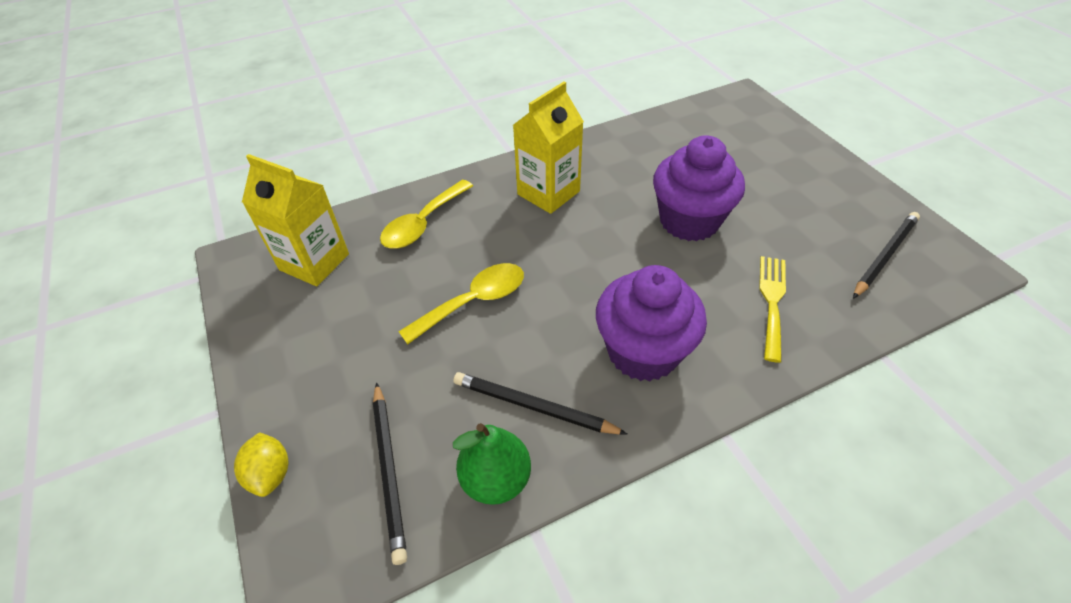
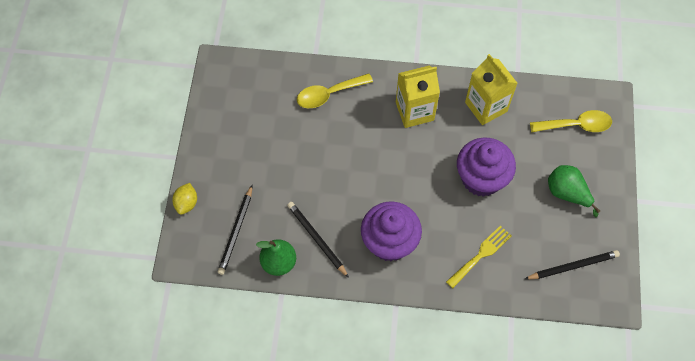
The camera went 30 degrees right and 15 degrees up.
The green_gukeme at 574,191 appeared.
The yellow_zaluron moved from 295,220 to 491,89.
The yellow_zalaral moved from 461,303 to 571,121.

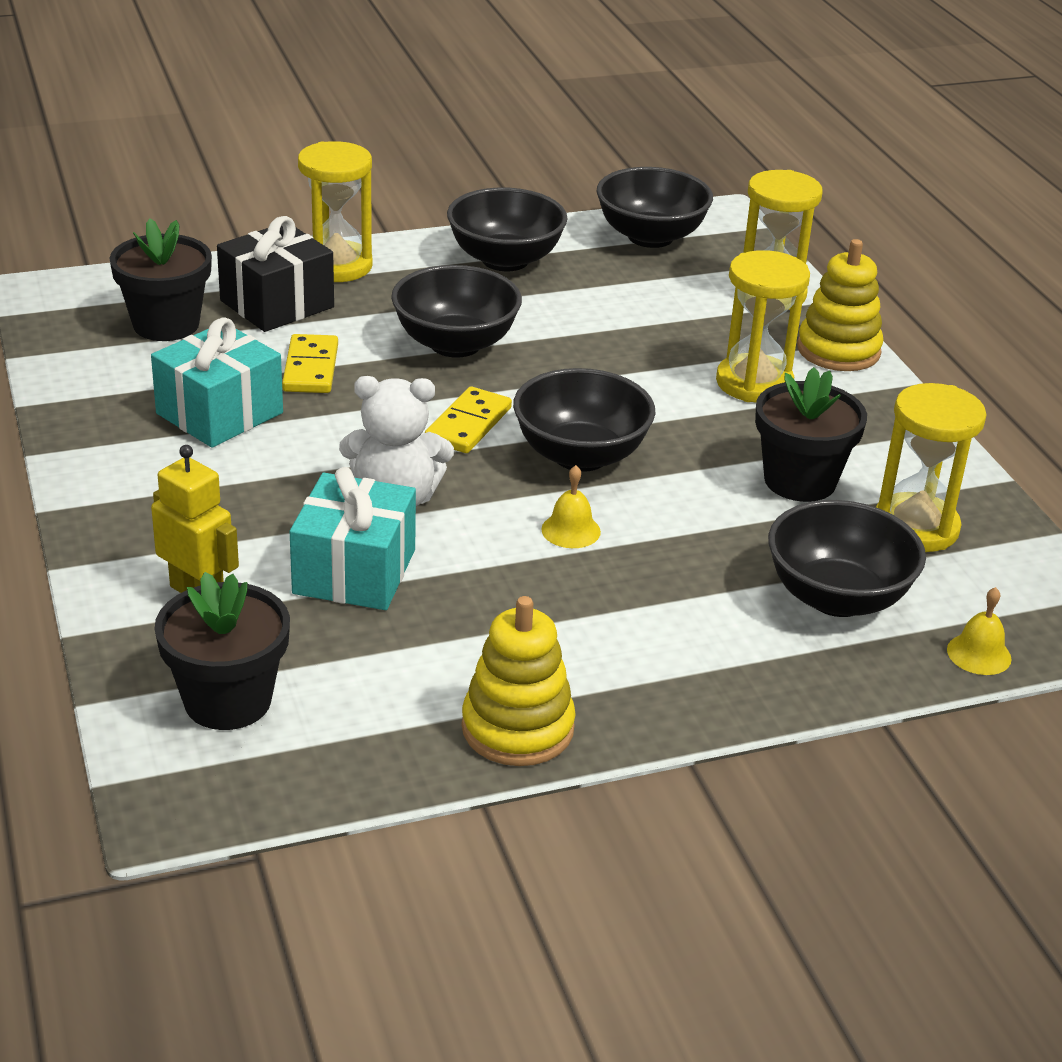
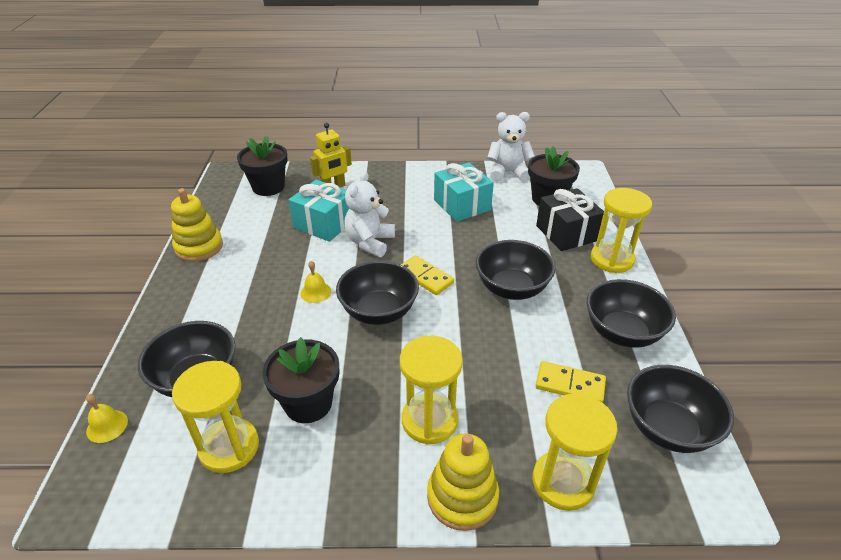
The camera went 110 degrees right and 5 degrees up.
The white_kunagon at 511,147 appeared.
The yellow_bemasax moved from 310,363 to 571,382.

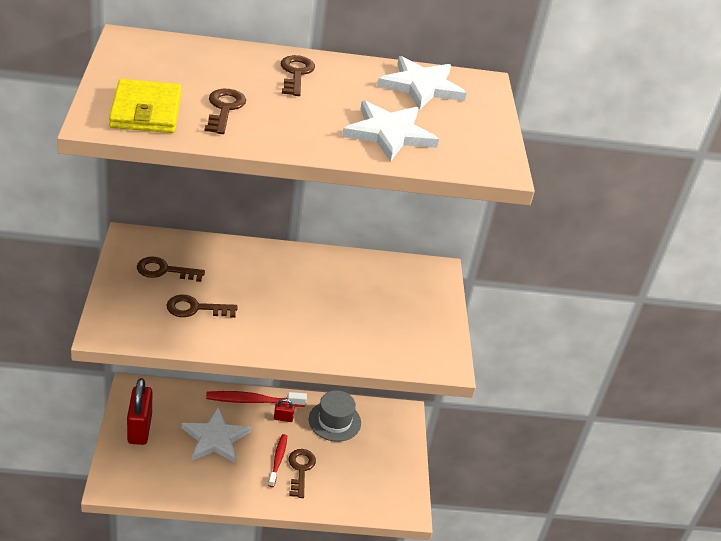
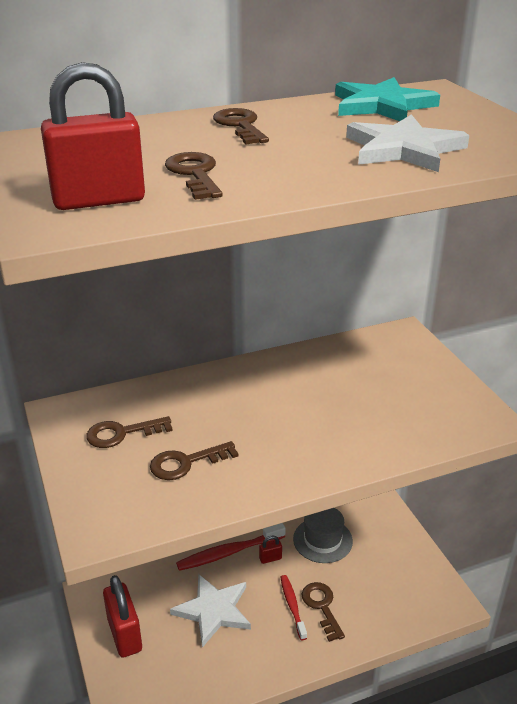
The camera went 15 degrees left and 5 degrees down.
The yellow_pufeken at 145,106 was replaced by the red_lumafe at 93,136.
The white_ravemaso at 422,83 became the turquoise_ravemaso at 387,99.

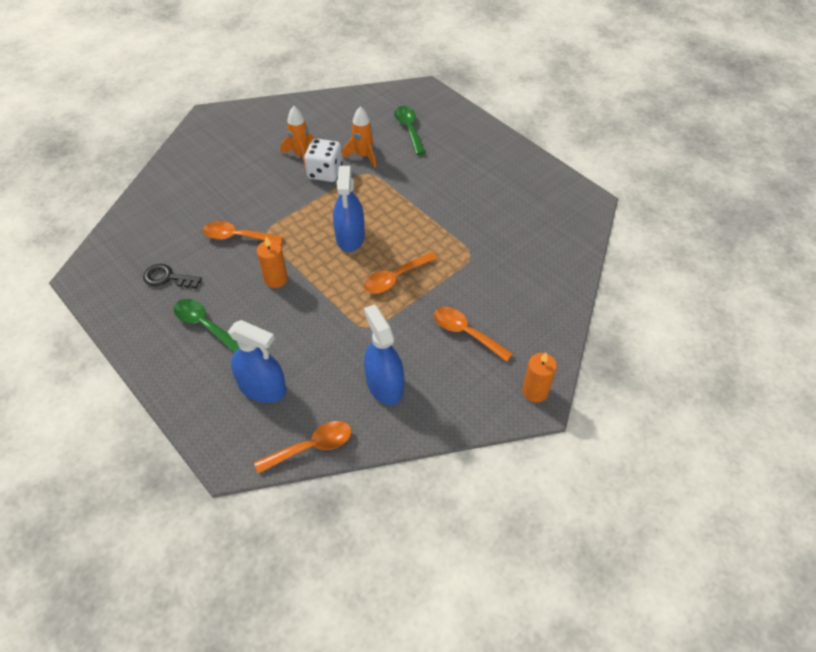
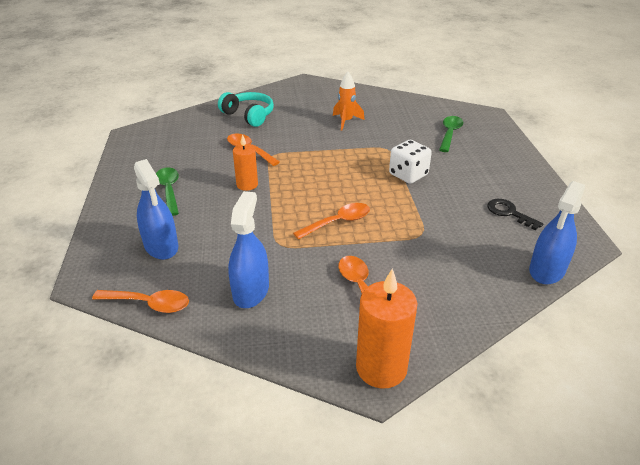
The camera went 35 degrees right and 15 degrees down.
The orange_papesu at 359,137 disappeared.
The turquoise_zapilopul at 246,109 appeared.
The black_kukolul moved from 172,276 to 515,214.
The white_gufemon moved from 323,160 to 410,162.
The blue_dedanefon moved from 349,209 to 557,232.
The orange_zalaral at 401,272 turned 150 degrees clockwise.
The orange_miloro at 539,378 changed to 1.63 times the size.

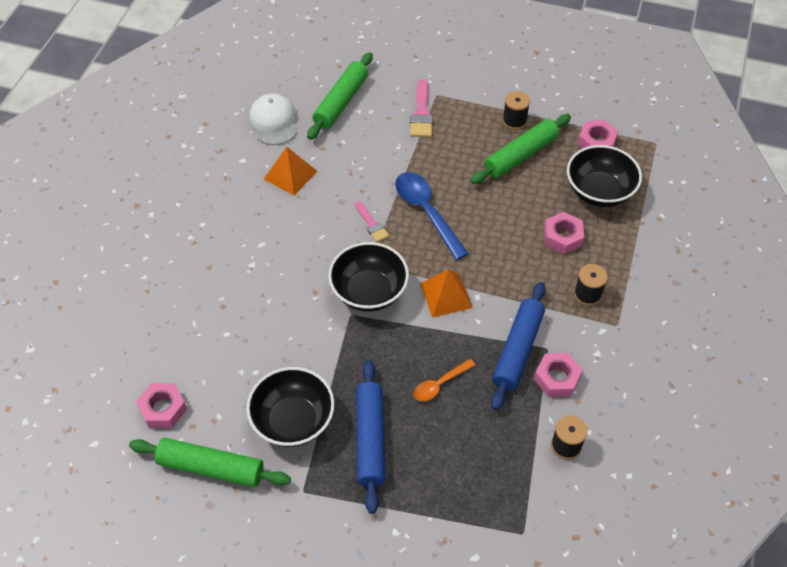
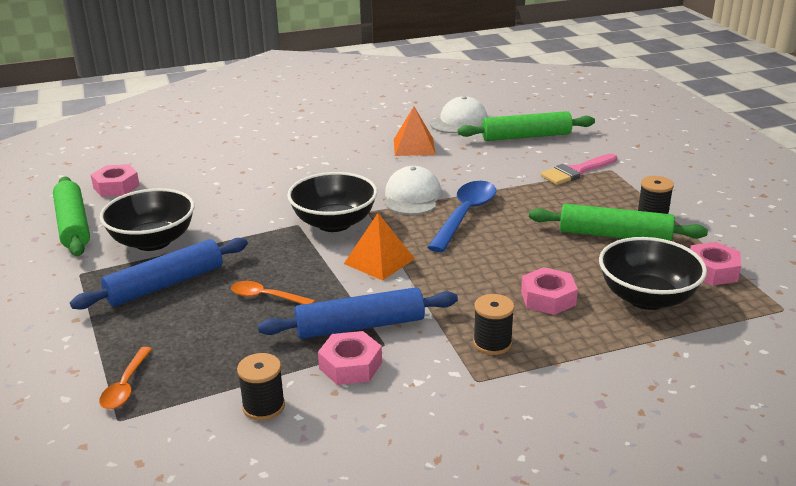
The camera went 55 degrees right and 25 degrees down.
The orange_zalaral at 125,378 appeared.
The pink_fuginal at 372,221 was replaced by the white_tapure at 413,190.

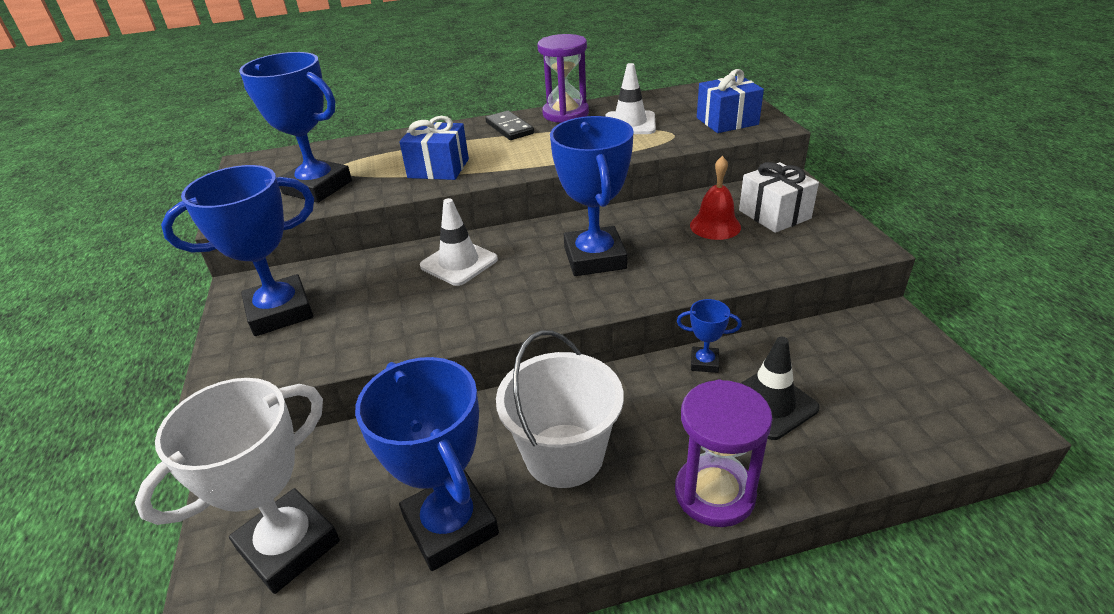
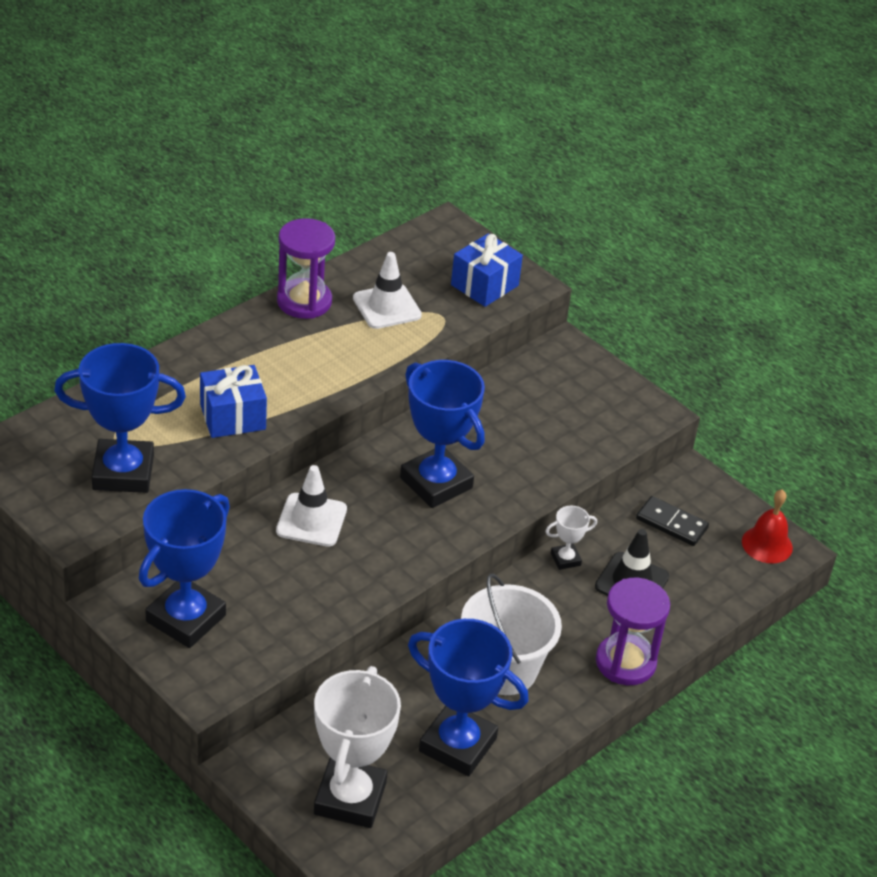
The camera went 35 degrees left and 5 degrees up.
The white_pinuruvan at 779,197 disappeared.
The black_bemasax moved from 509,125 to 672,521.
The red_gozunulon moved from 715,198 to 767,526.
The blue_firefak at 709,336 became the white_firefak at 571,538.

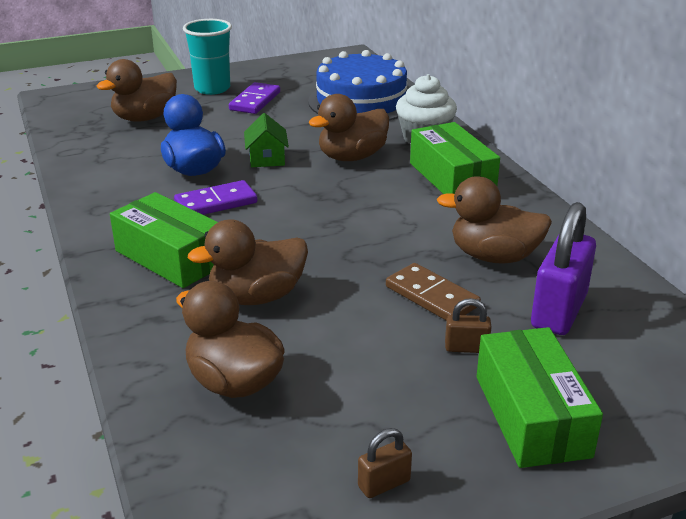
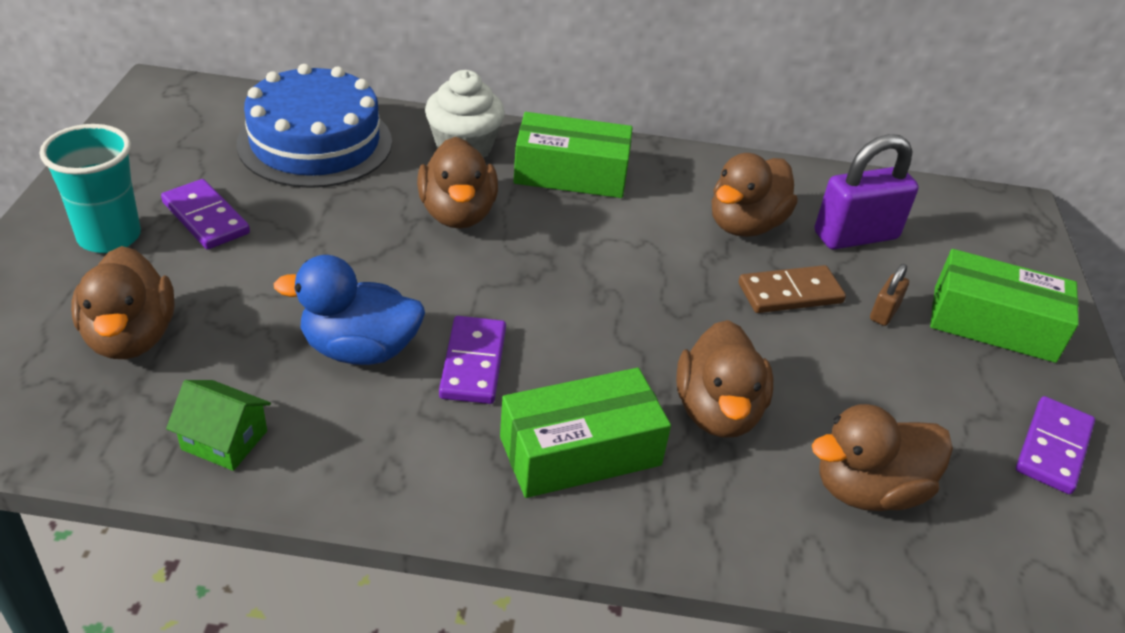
The camera went 65 degrees left and 10 degrees up.
The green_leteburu moved from 266,140 to 218,425.
The brown_lumafe at 385,463 was replaced by the purple_bemasax at 1055,445.
The purple_lumafe at 563,268 turned 75 degrees counterclockwise.

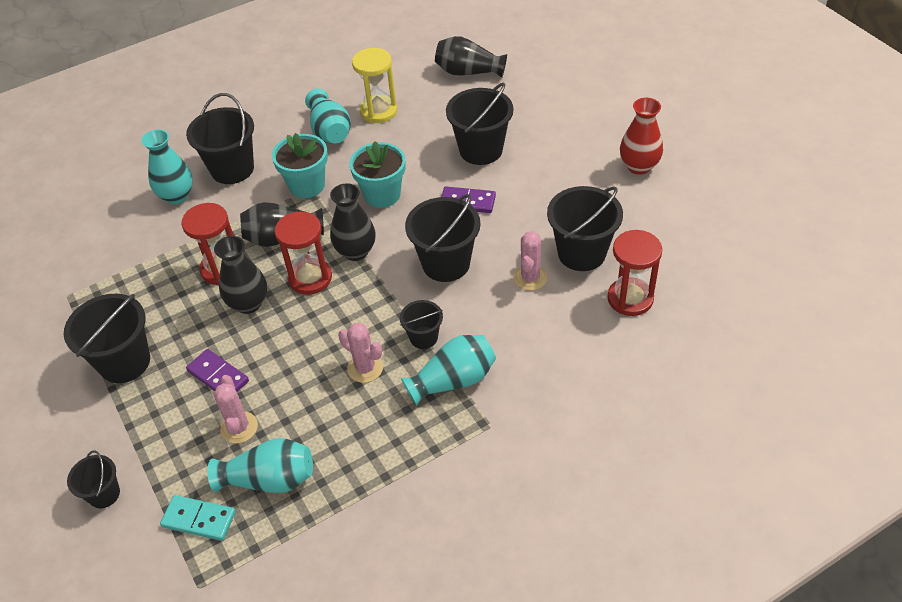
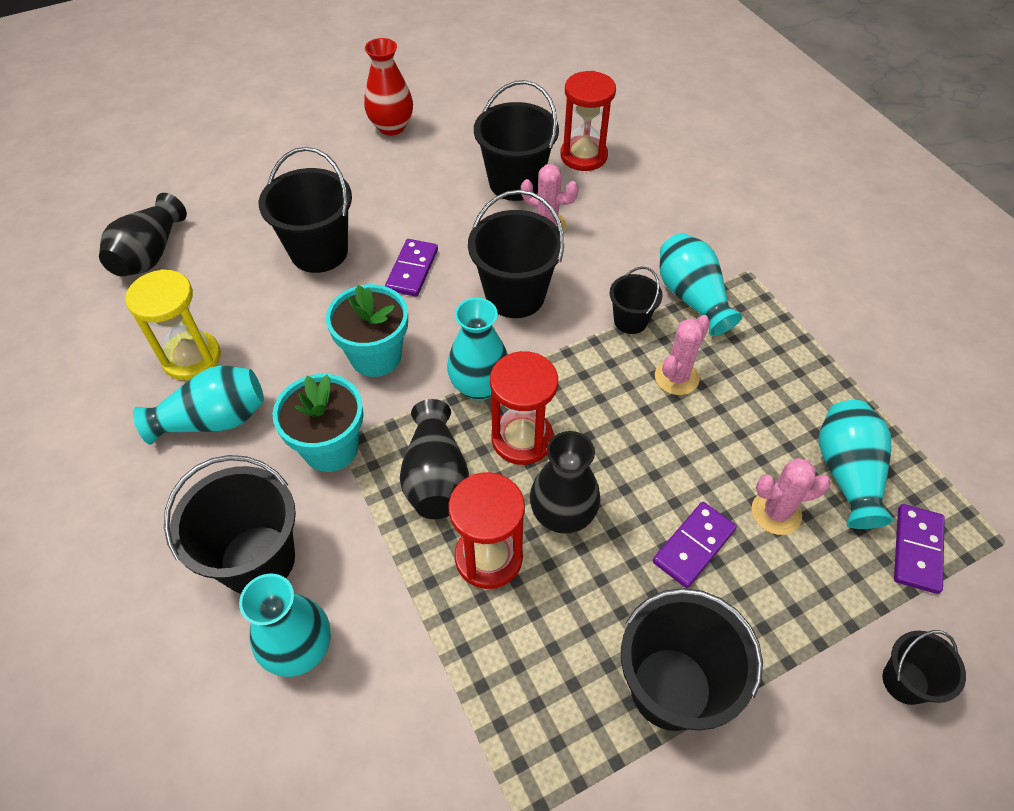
The camera went 90 degrees left and 5 degrees up.
The turquoise_bemasax at 198,518 became the purple_bemasax at 919,549.
The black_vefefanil at 353,222 became the turquoise_vefefanil at 477,349.

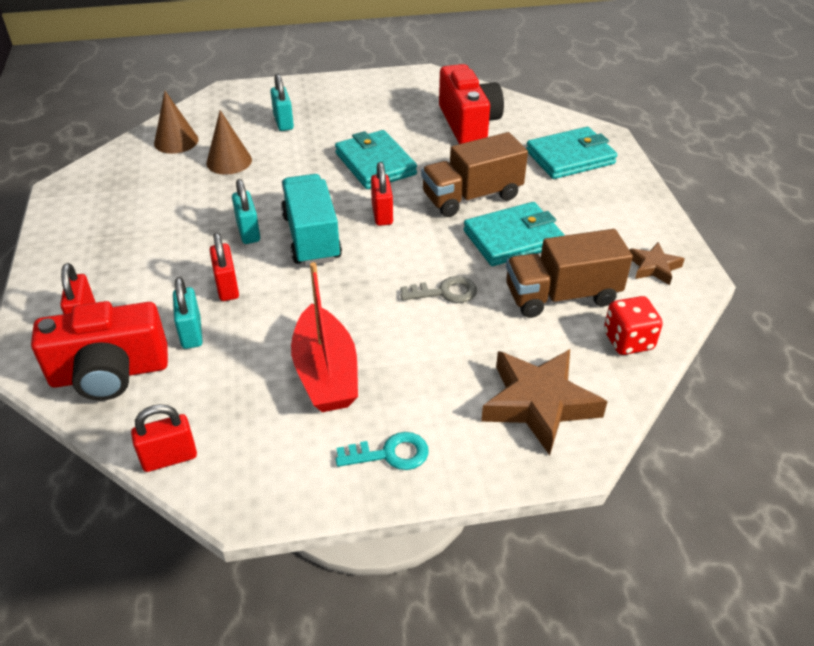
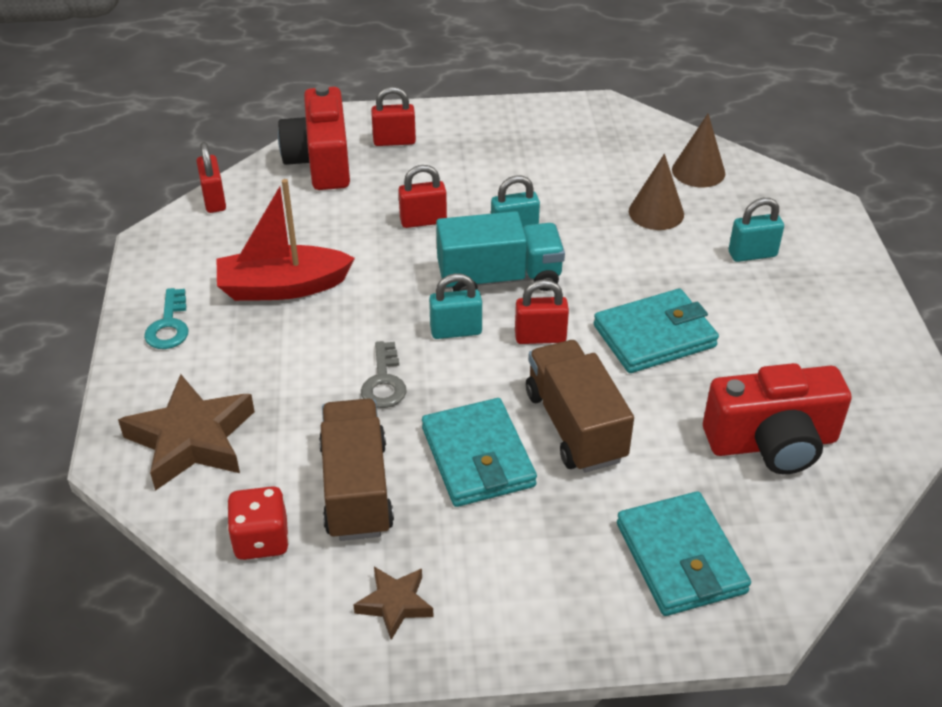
The camera went 95 degrees right and 0 degrees up.
The turquoise_lumafe moved from 188,313 to 455,306.

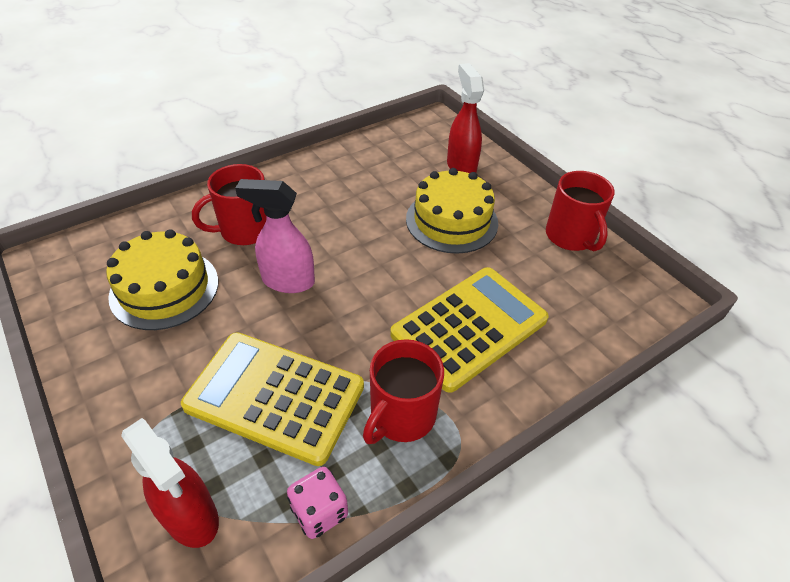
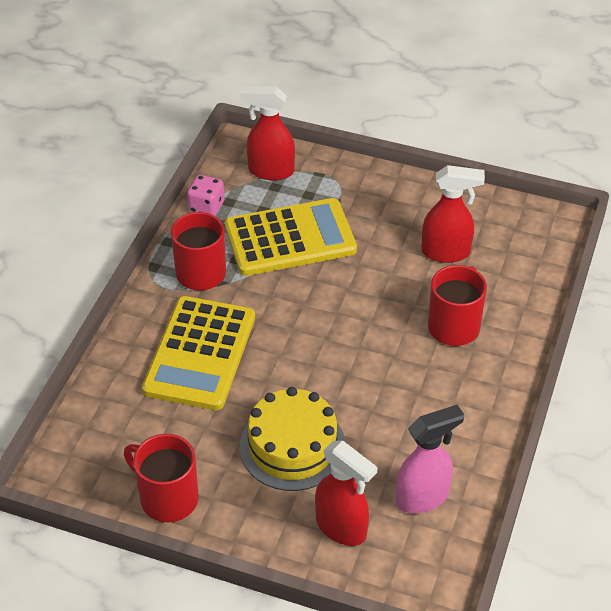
The camera went 145 degrees right and 0 degrees up.
The pink_dedanefon moved from 275,236 to 430,459.
The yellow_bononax at 162,279 was replaced by the red_dedanefon at 453,214.

